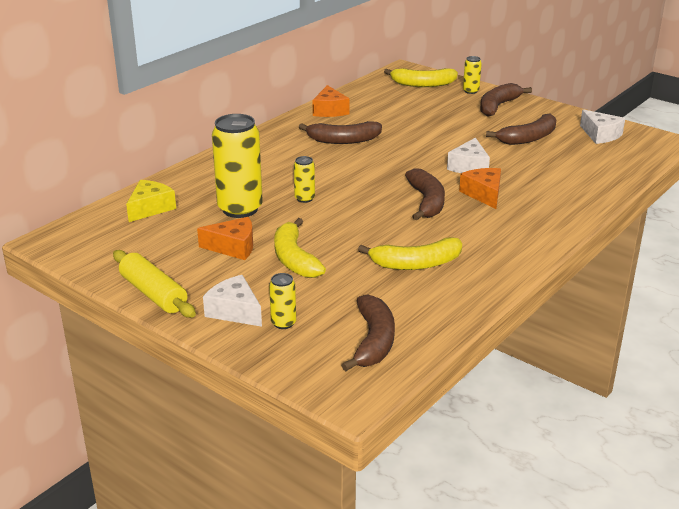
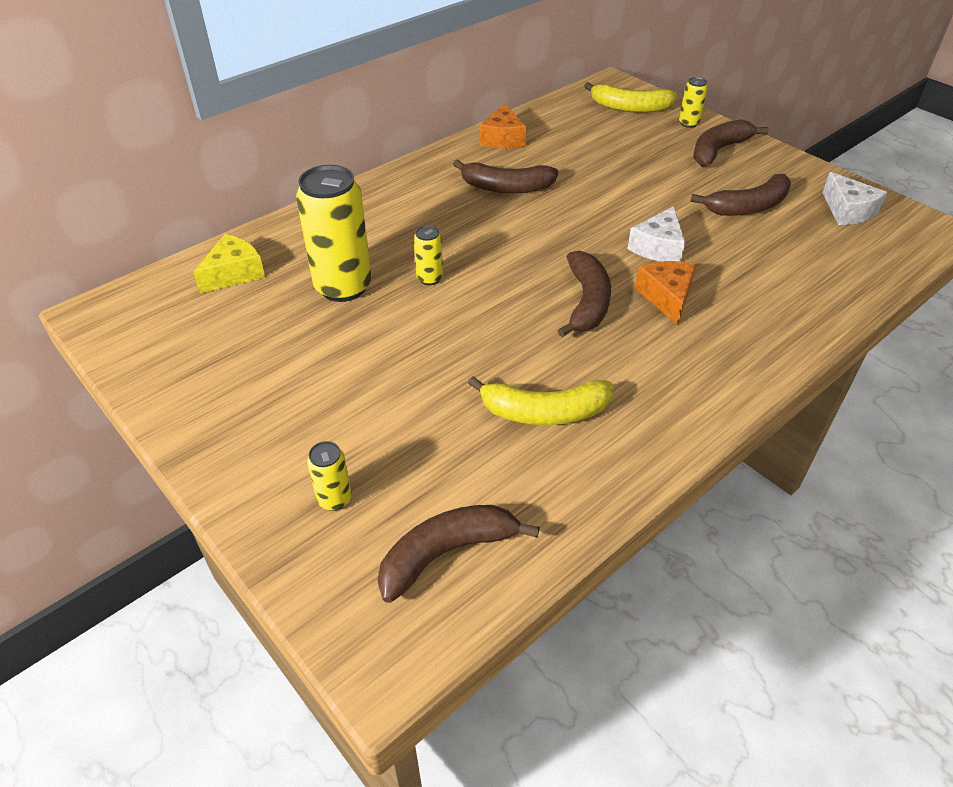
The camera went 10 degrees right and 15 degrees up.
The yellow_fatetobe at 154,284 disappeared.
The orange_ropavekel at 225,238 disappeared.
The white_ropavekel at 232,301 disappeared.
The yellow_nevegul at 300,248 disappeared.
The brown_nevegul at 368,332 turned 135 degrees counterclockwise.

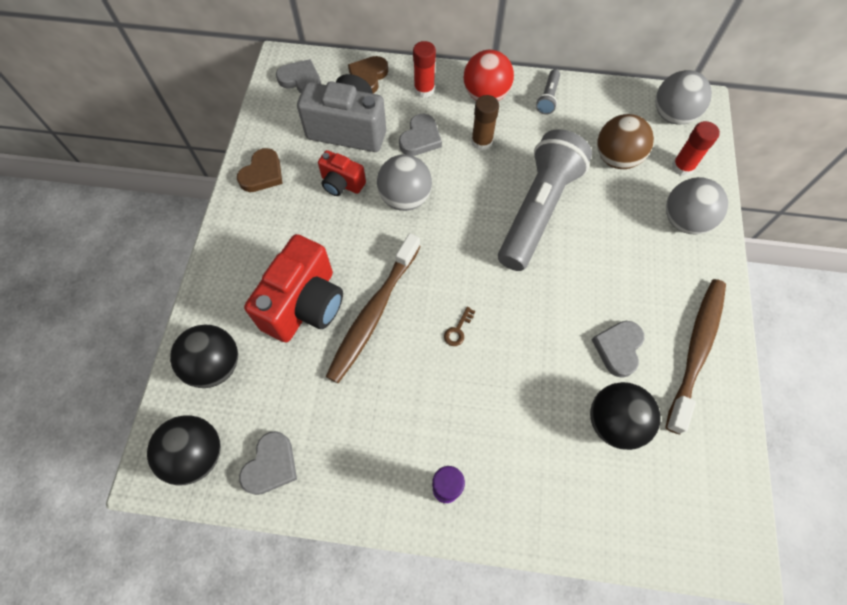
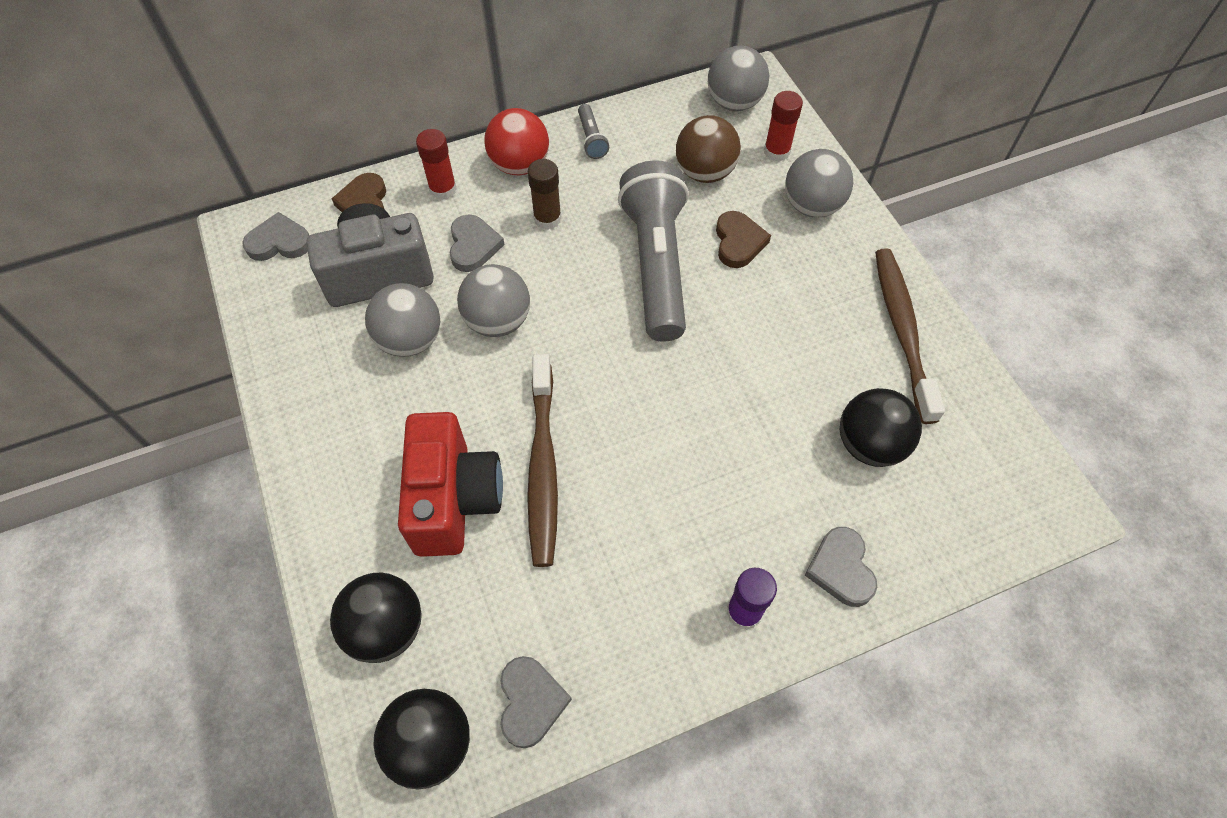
The camera went 30 degrees left and 5 degrees down.
The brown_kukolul at 459,326 disappeared.
The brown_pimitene moved from 260,170 to 743,239.
The grey_pimitene moved from 618,349 to 841,567.
The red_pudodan at 342,173 was replaced by the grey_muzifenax at 402,320.

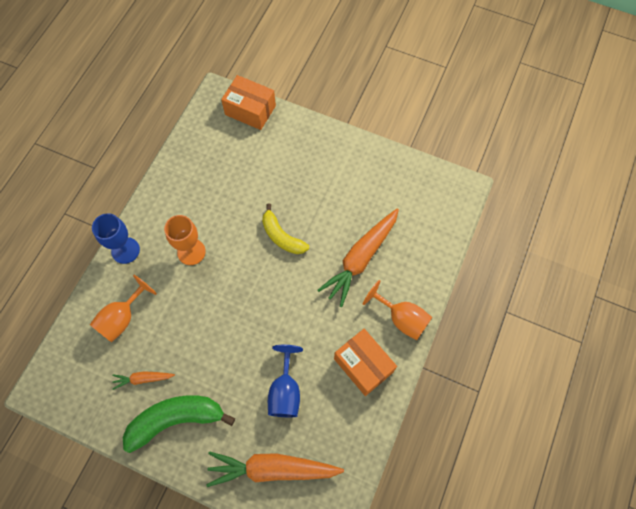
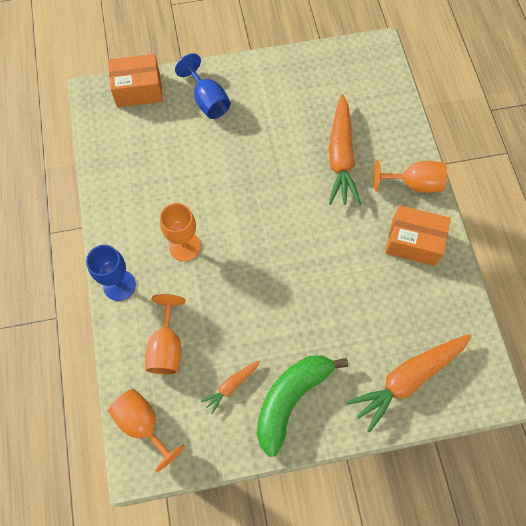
The camera went 35 degrees left and 0 degrees up.
The yellow_nevegul at 285,228 disappeared.
The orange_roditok at 146,430 appeared.
The blue_roditok moved from 285,381 to 203,86.

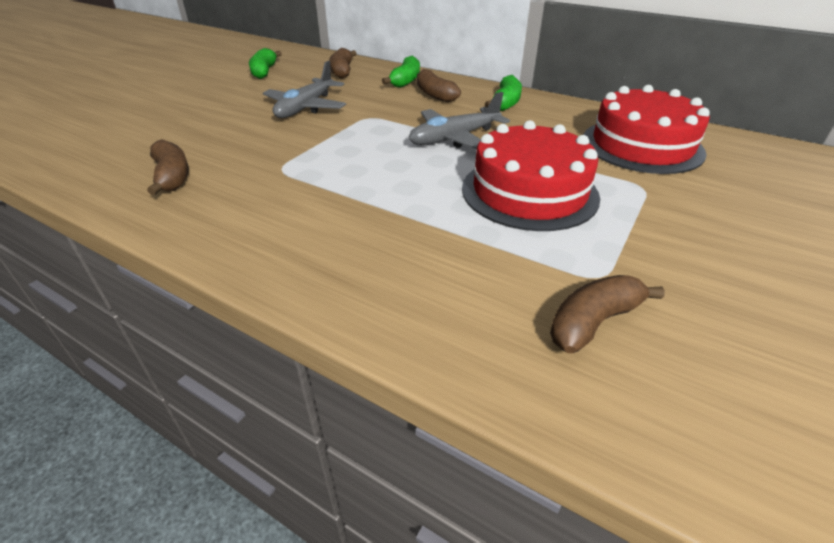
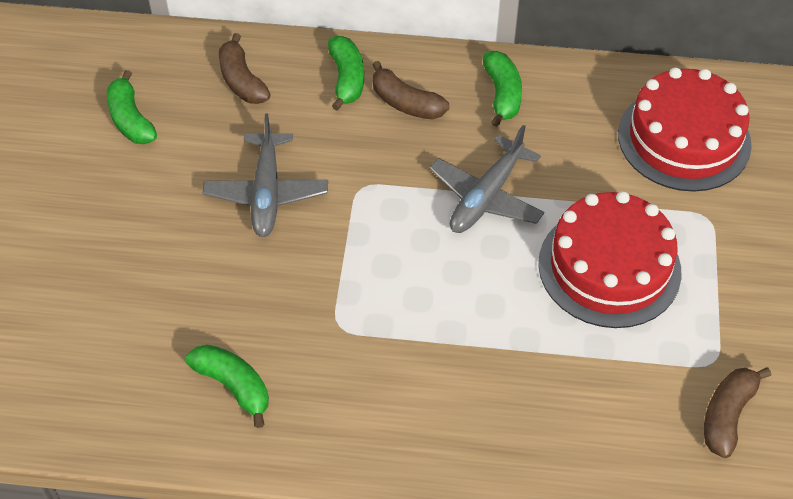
The camera went 25 degrees left and 15 degrees up.
The brown_nevegul at 168,167 became the green_nevegul at 227,386.

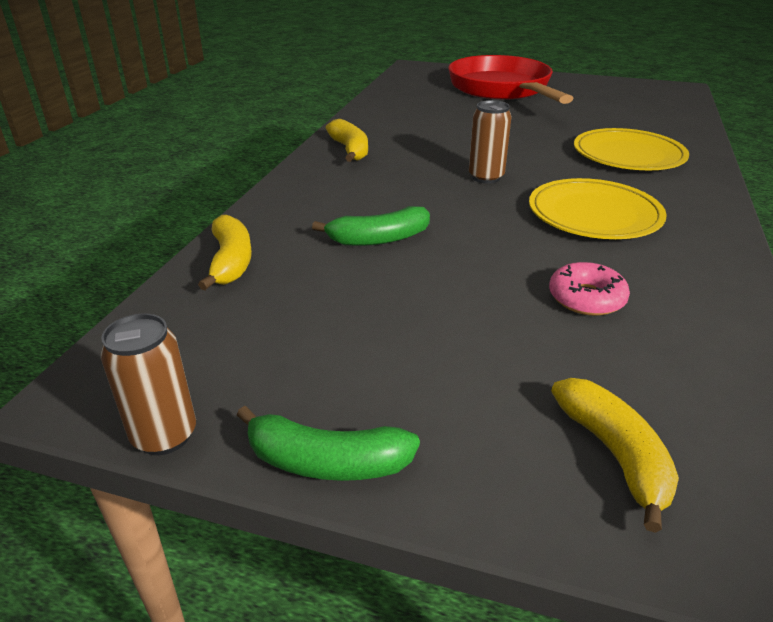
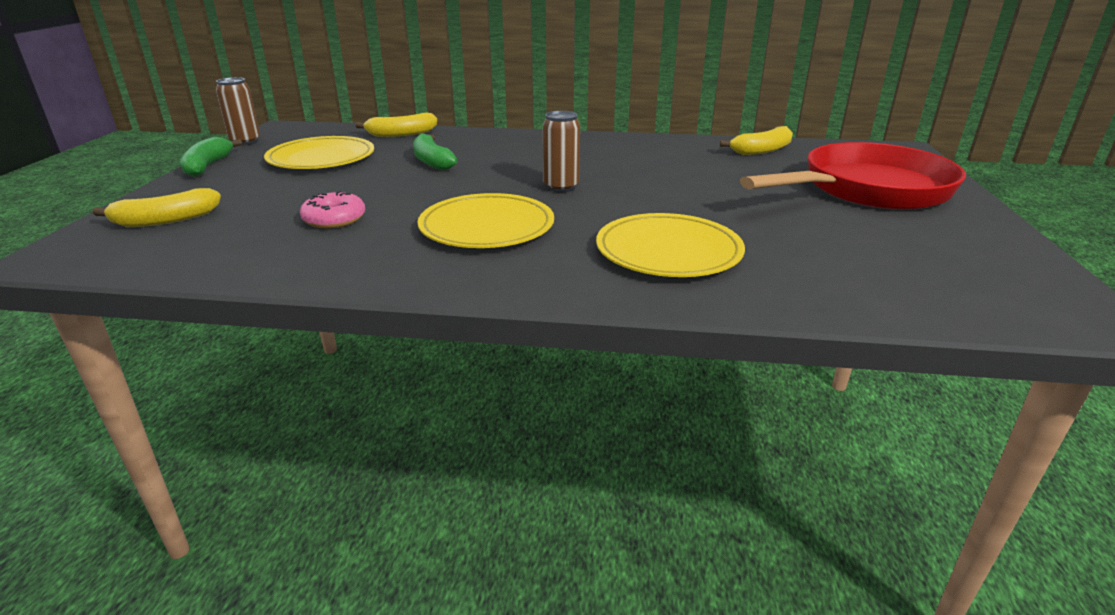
The camera went 80 degrees right and 5 degrees down.
The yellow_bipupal at 319,152 appeared.
The yellow_nevegul moved from 347,140 to 756,140.

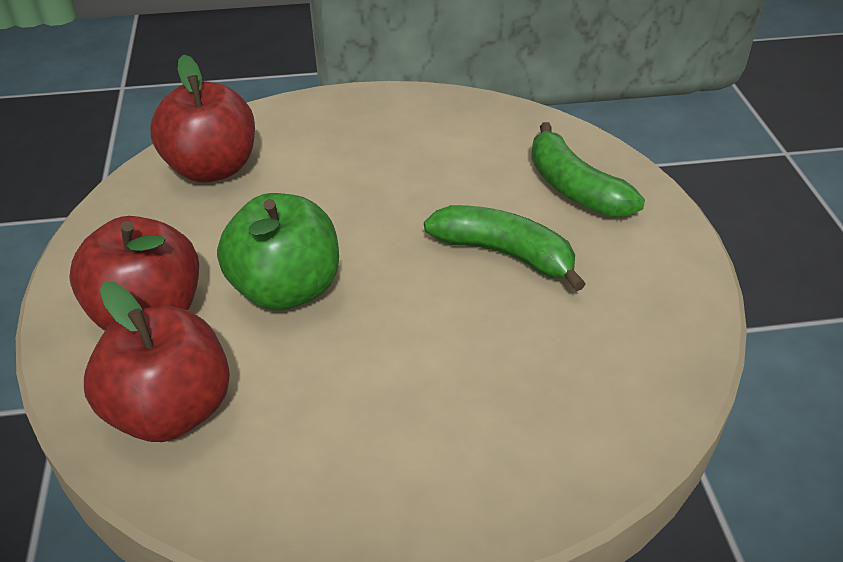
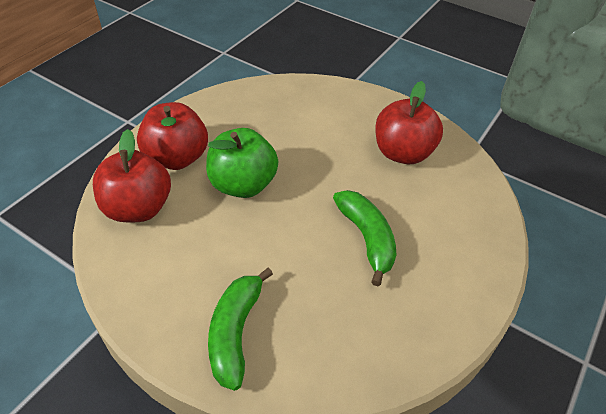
The camera went 40 degrees right and 5 degrees up.
The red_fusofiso moved from 202,118 to 409,122.
The green_nevegul moved from 588,169 to 240,329.

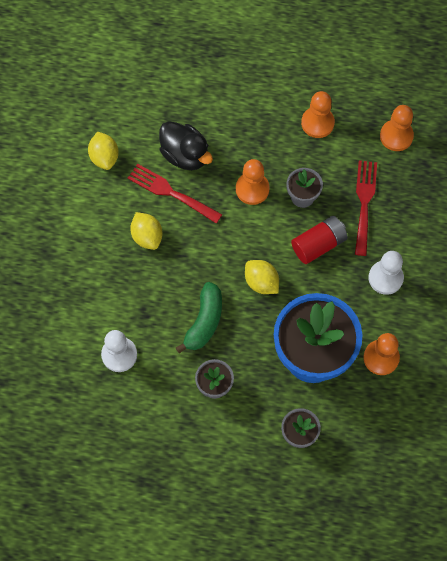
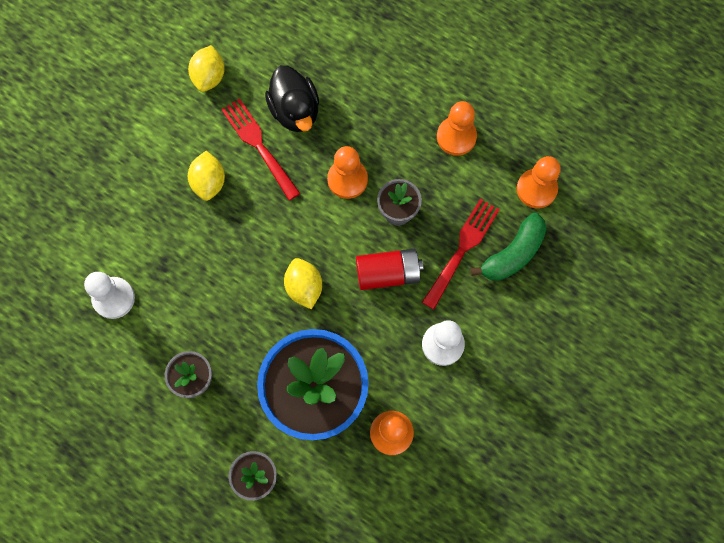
The camera went 25 degrees right and 5 degrees up.
The green_nevegul moved from 199,317 to 508,247.

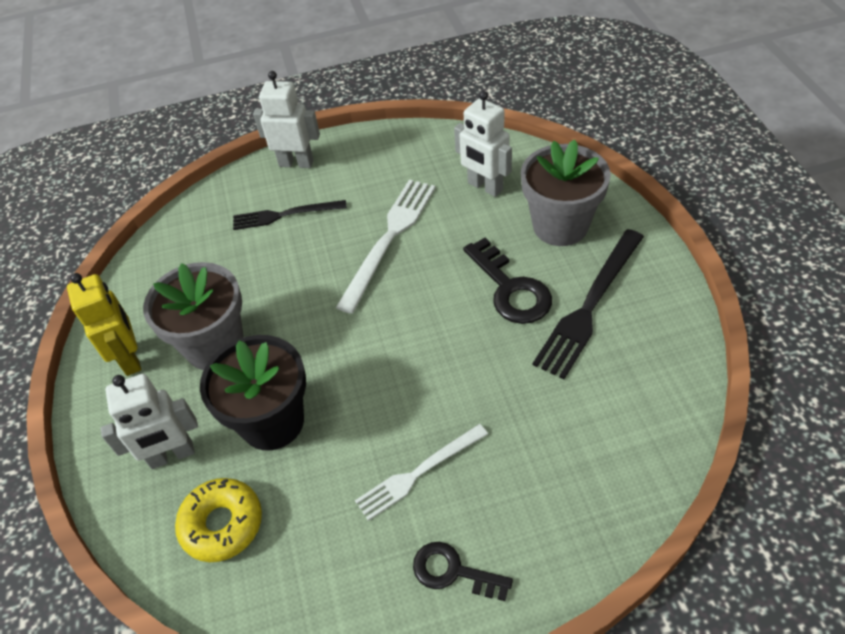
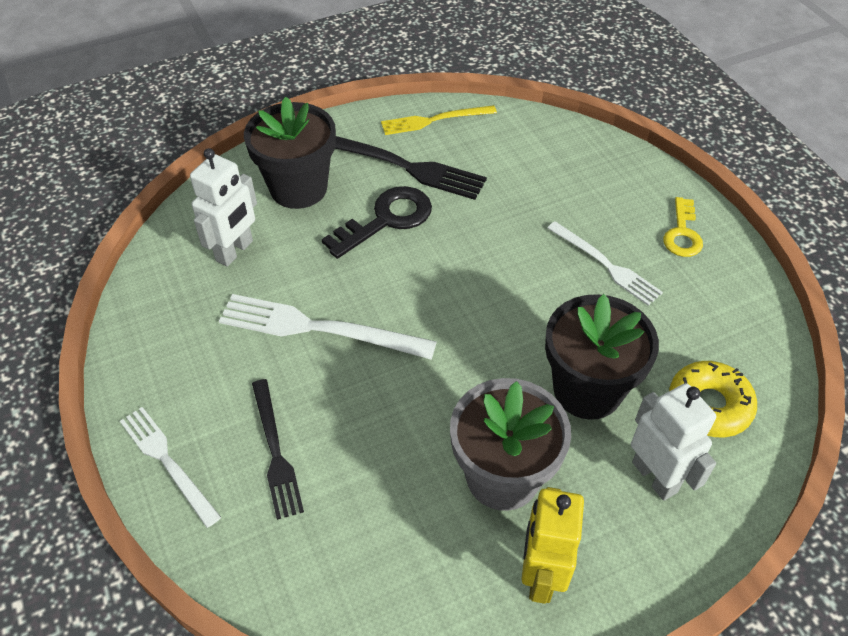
The camera went 105 degrees left and 0 degrees up.
The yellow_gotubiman at 439,120 appeared.
The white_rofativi at 286,119 was replaced by the white_gotubiman at 170,467.
The black_kukolul at 463,571 became the yellow_kukolul at 683,227.
The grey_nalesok at 566,192 became the black_nalesok at 290,153.
The yellow_rofativi at 104,324 turned 45 degrees counterclockwise.

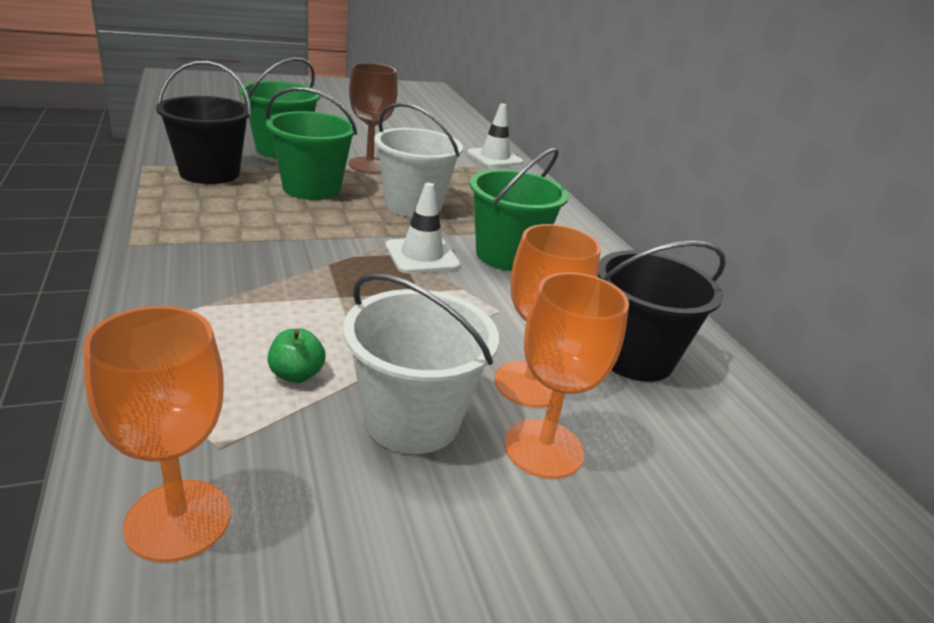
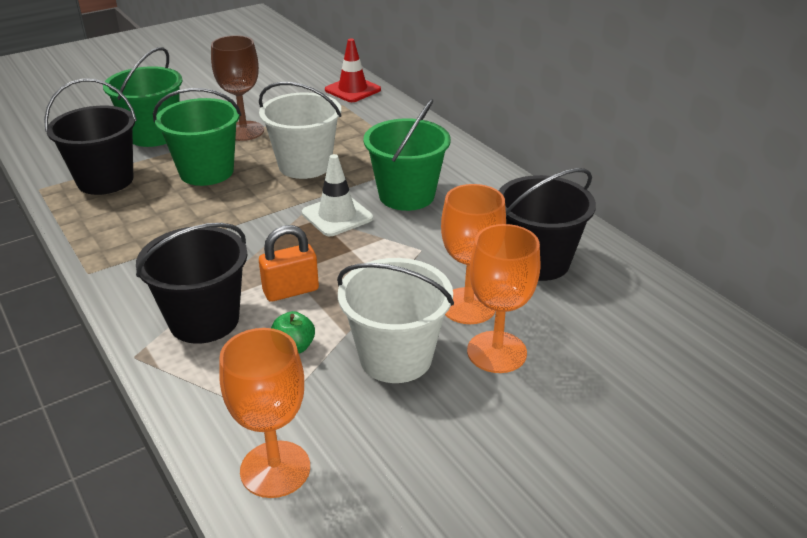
The camera went 10 degrees left and 5 degrees up.
The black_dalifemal at 192,283 appeared.
The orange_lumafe at 289,263 appeared.
The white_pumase at 495,135 became the red_pumase at 353,70.

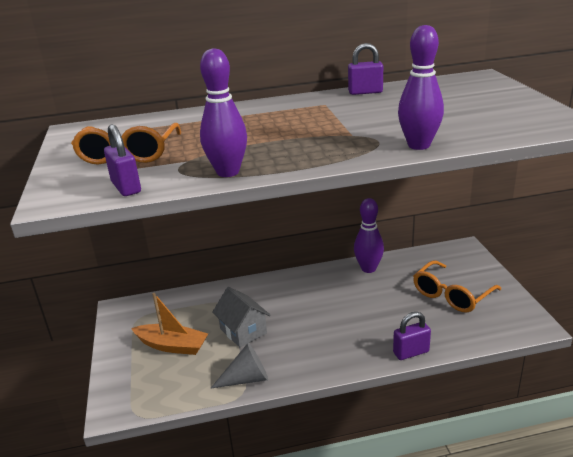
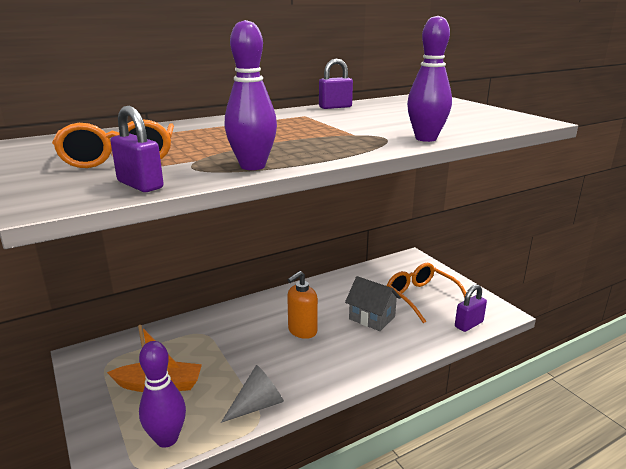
The camera went 20 degrees left and 5 degrees down.
The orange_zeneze at 302,305 appeared.
The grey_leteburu moved from 241,317 to 373,303.
The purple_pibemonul moved from 369,235 to 162,394.
The purple_lumafe moved from 412,336 to 471,308.
The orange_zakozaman at 457,286 turned 120 degrees clockwise.

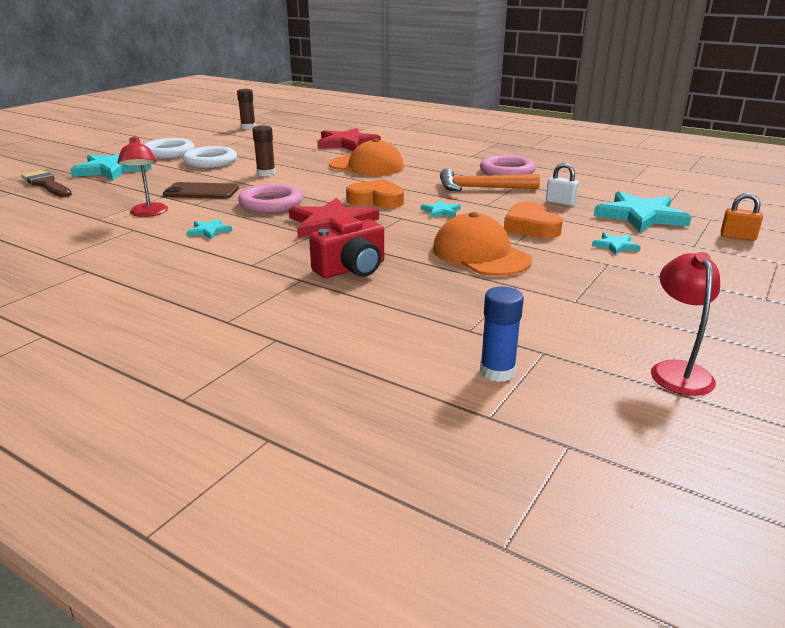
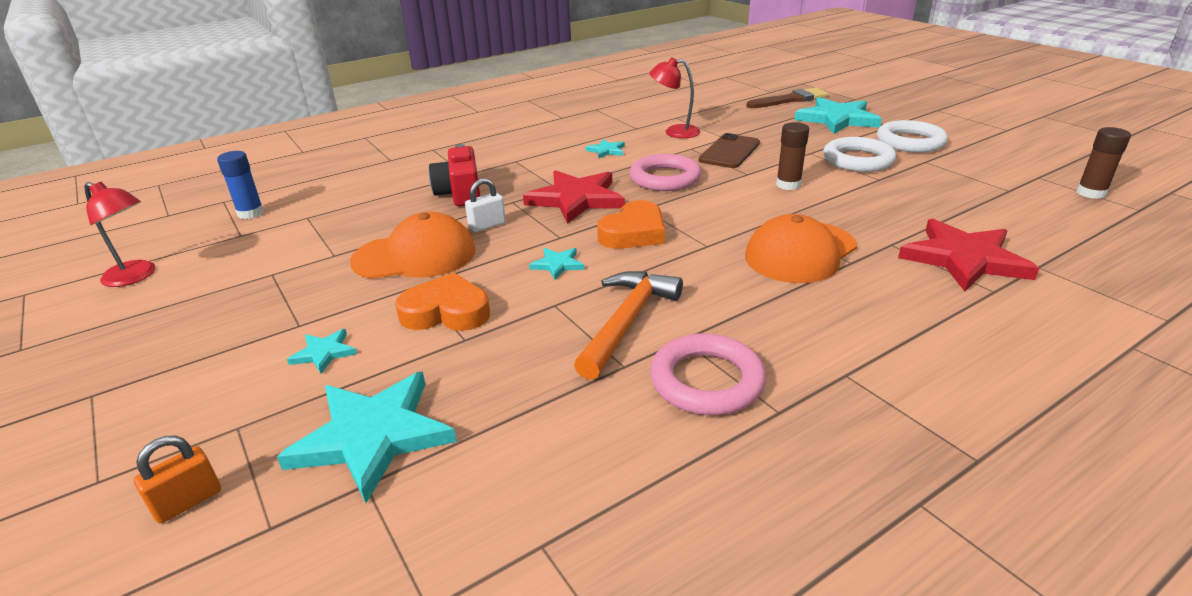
The camera went 115 degrees right and 5 degrees up.
The white_lumafe moved from 562,184 to 485,205.

